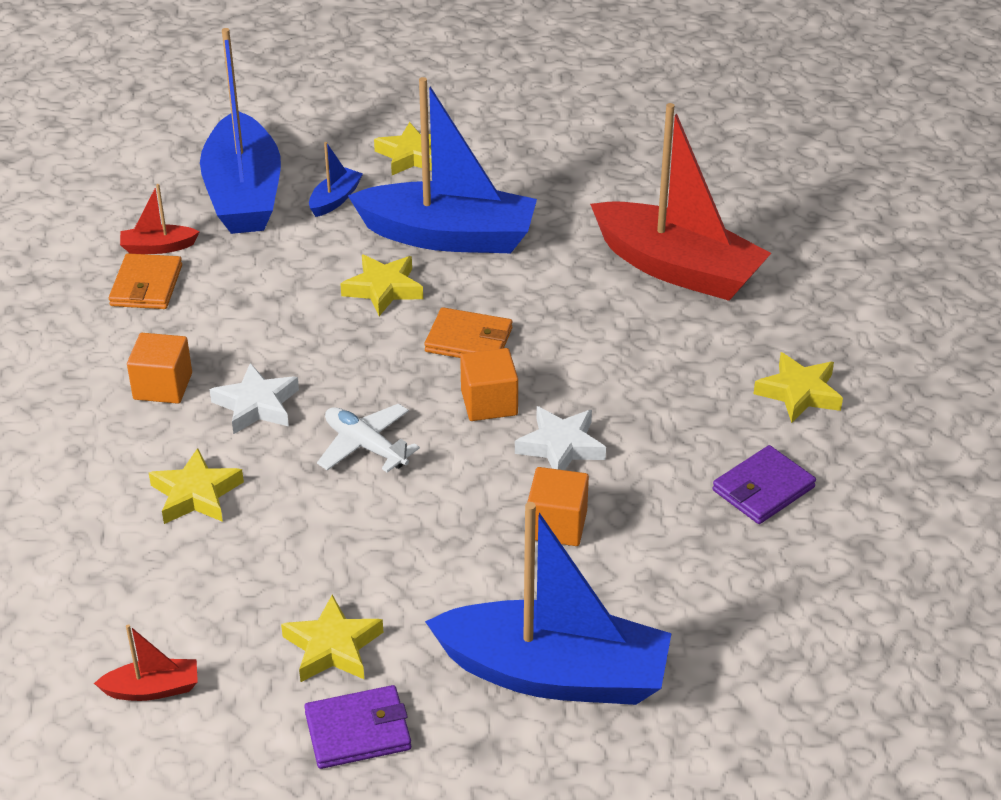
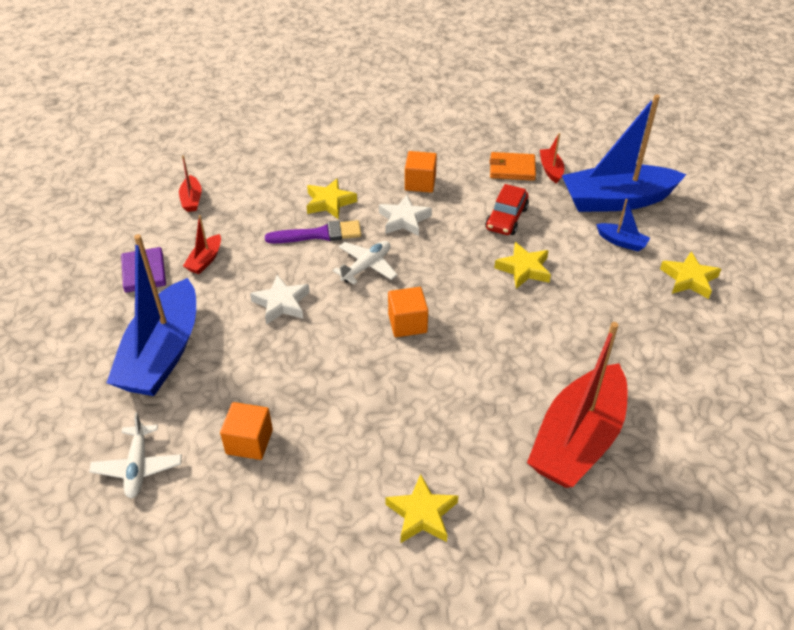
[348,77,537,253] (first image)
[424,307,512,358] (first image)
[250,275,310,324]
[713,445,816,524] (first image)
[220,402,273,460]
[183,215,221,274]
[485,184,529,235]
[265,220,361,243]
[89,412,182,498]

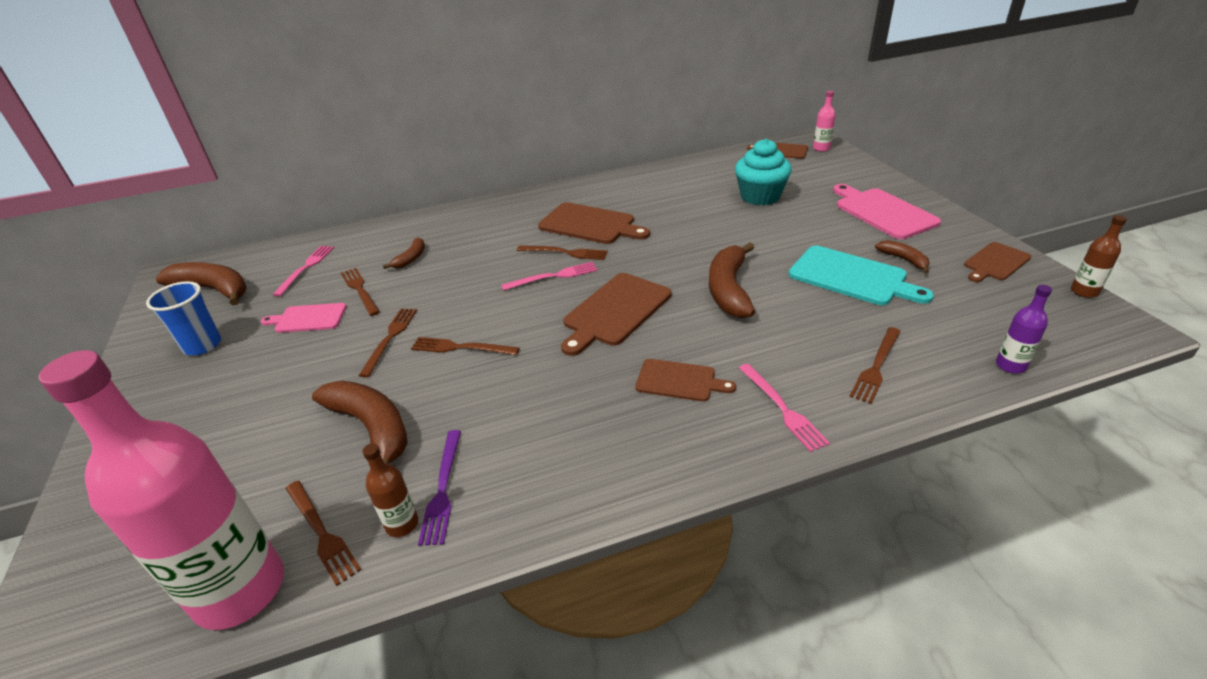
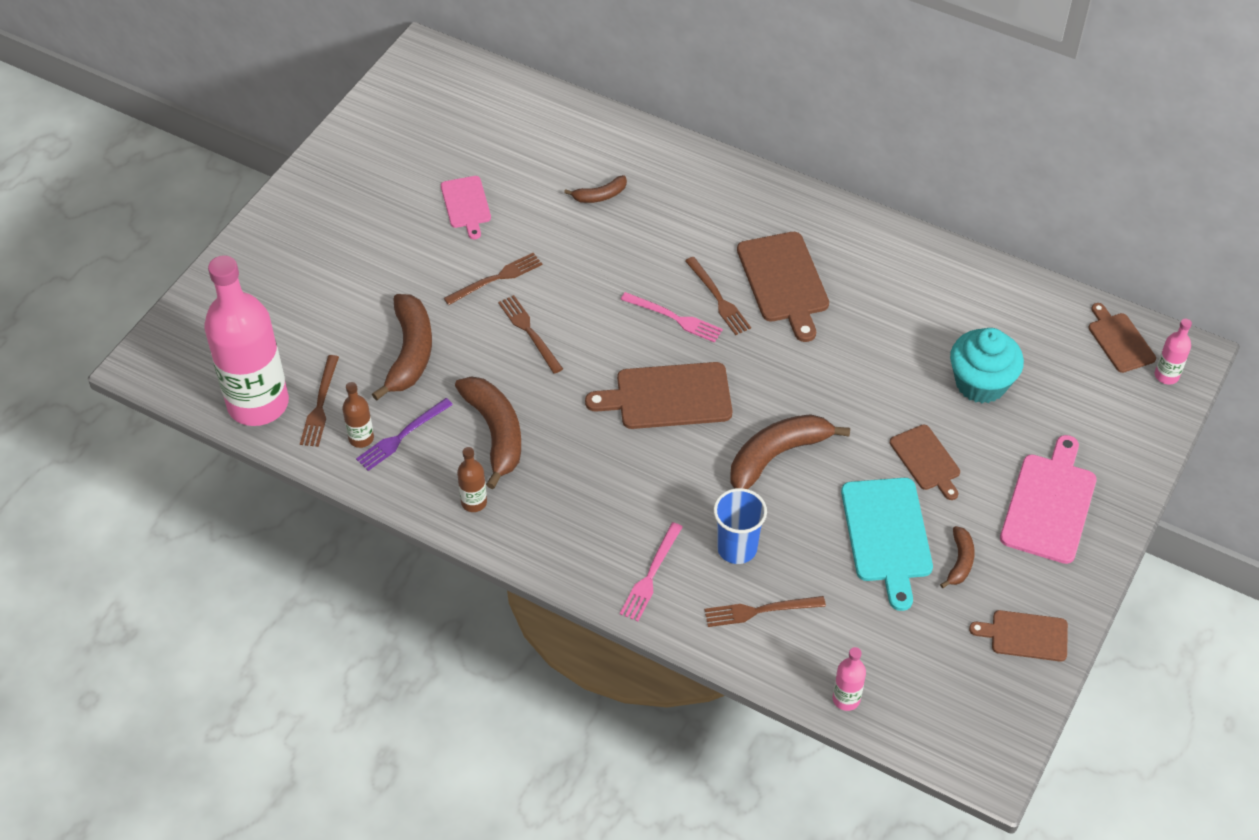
[457,447,487,512]
[272,246,334,296] (first image)
[455,376,521,489]
[341,268,380,316] (first image)
[713,488,767,564]
[833,647,866,711]
[441,176,491,239]
[890,424,960,500]

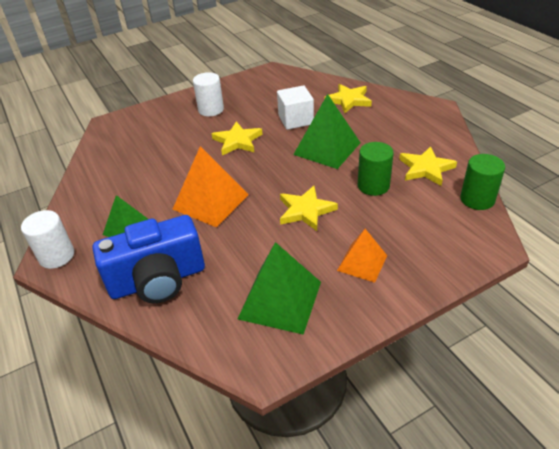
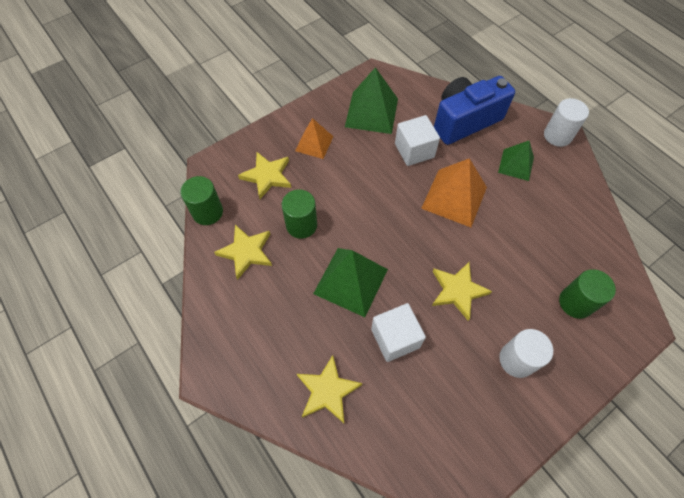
[238,152,291,199]
[395,115,440,166]
[559,269,616,319]

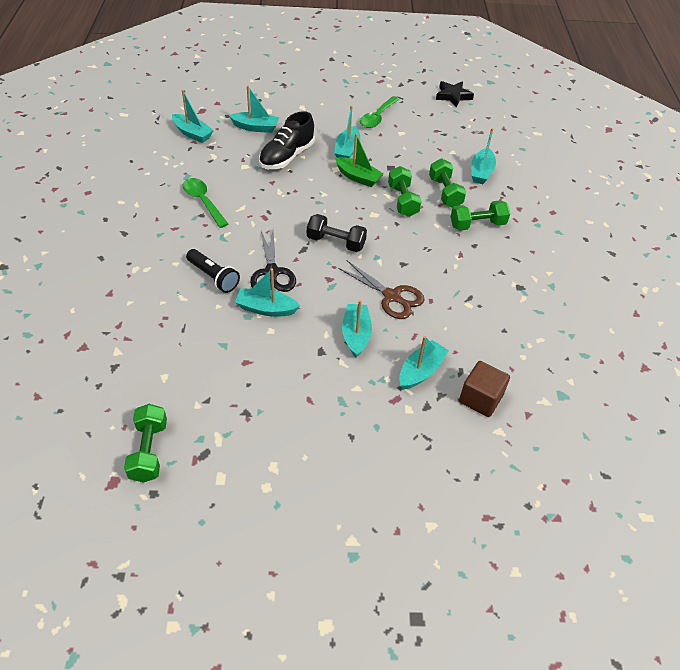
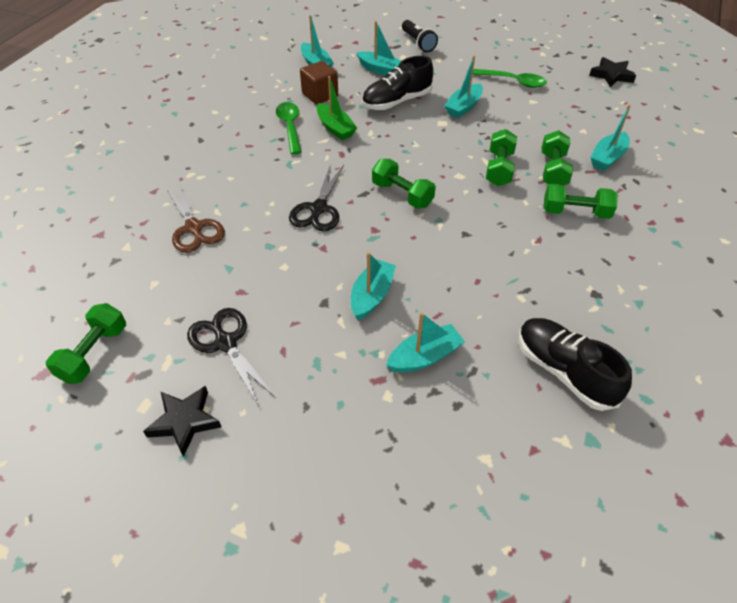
[473,69,547,88]
[316,76,357,140]
[372,159,436,209]
[402,20,438,52]
[166,182,225,253]
[235,268,300,317] (first image)
[300,61,338,105]
[187,308,276,406]
[519,318,632,411]
[143,386,221,457]

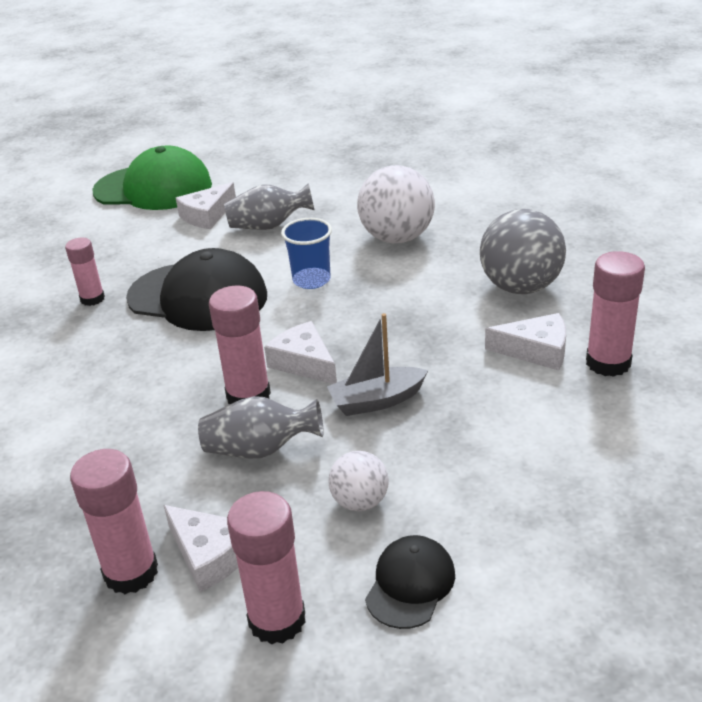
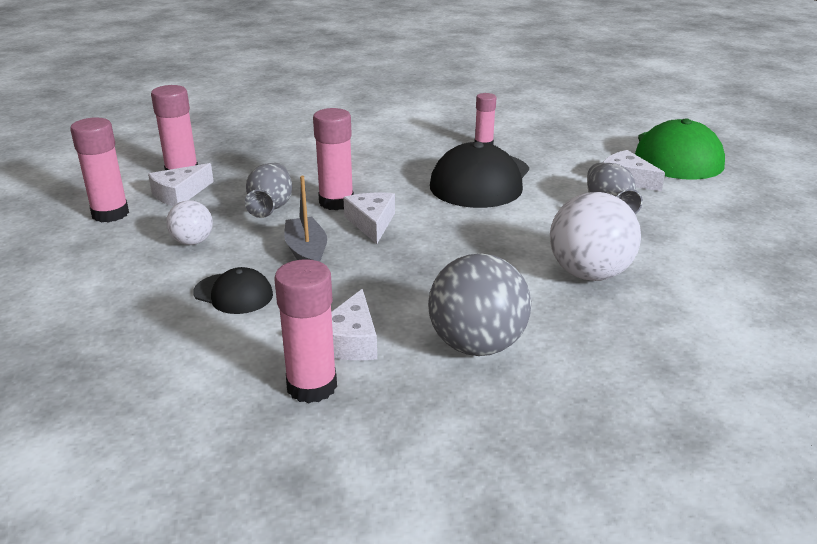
[281,218,332,289] (first image)
[343,193,395,244]
[193,267,273,314]

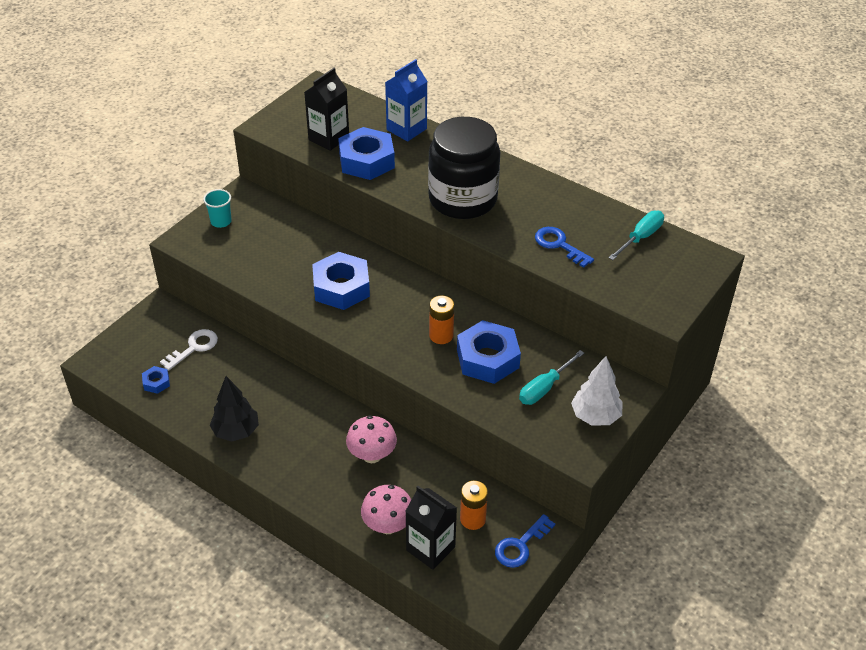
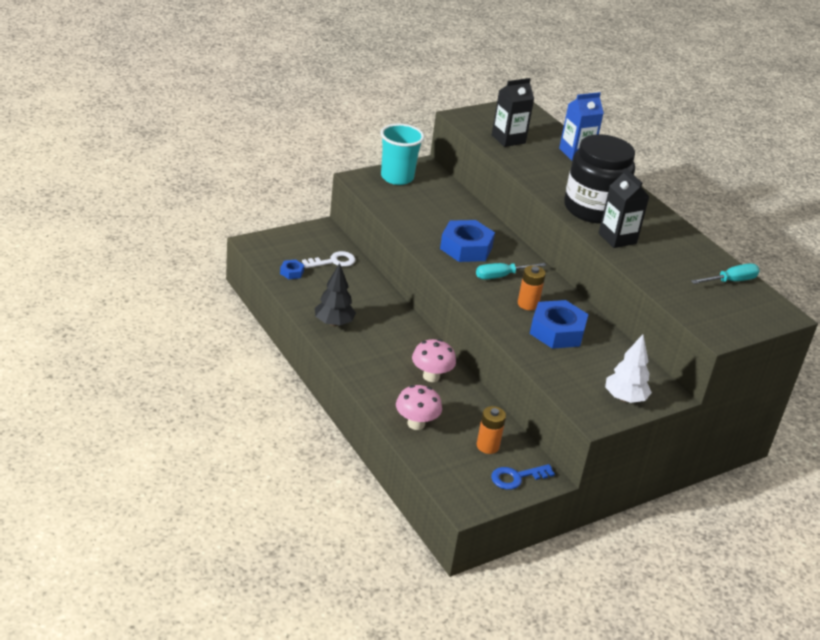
[338,127,395,180] (first image)
[380,123,425,185]
[535,227,594,268] (first image)
[476,263,546,280]
[599,168,650,248]

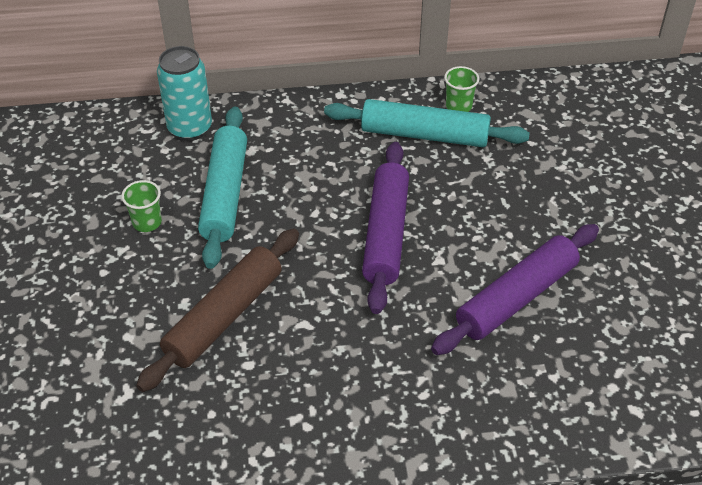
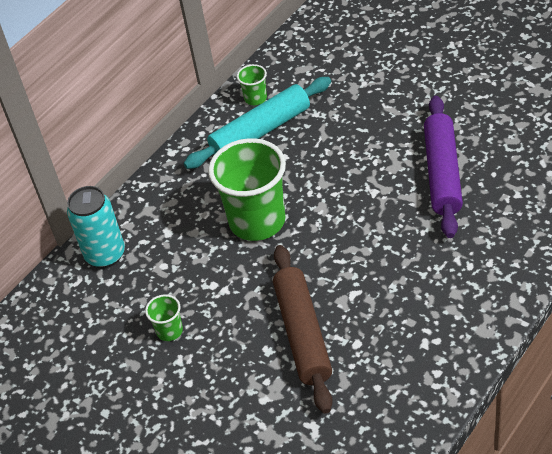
[198,107,247,269] (first image)
[362,142,409,314] (first image)
[208,138,286,241]

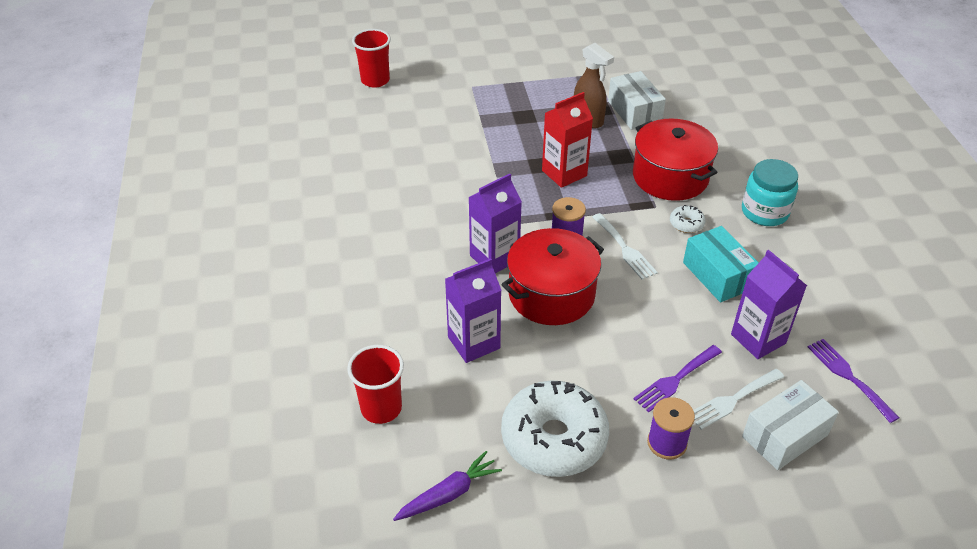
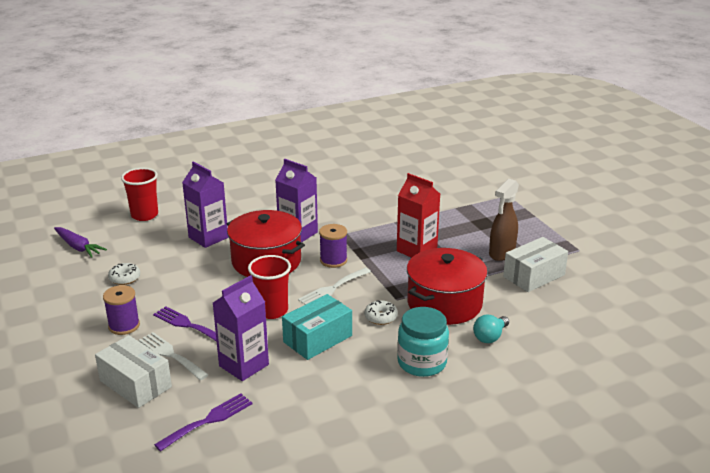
[248,255,291,319]
[108,263,140,285]
[473,315,509,343]

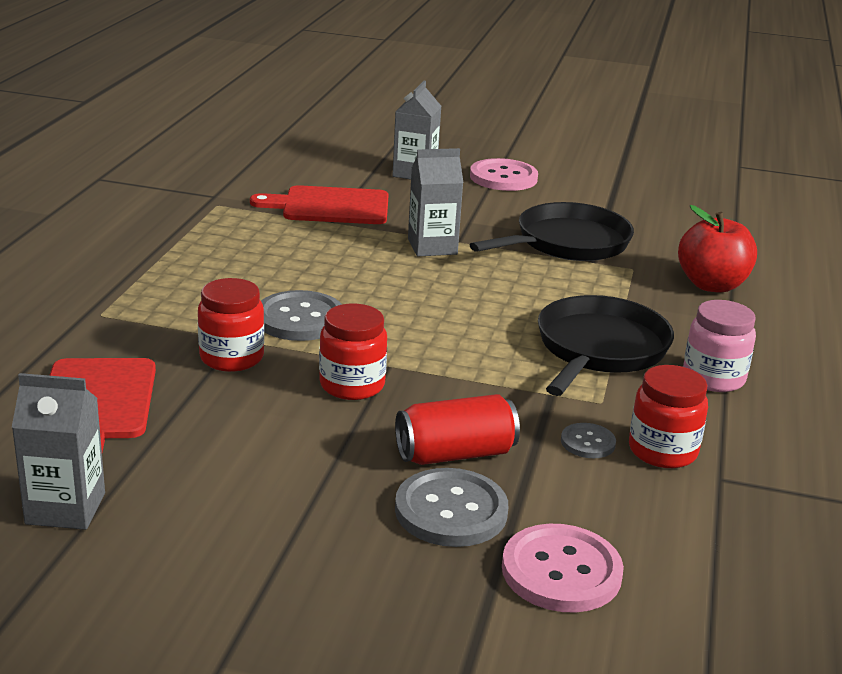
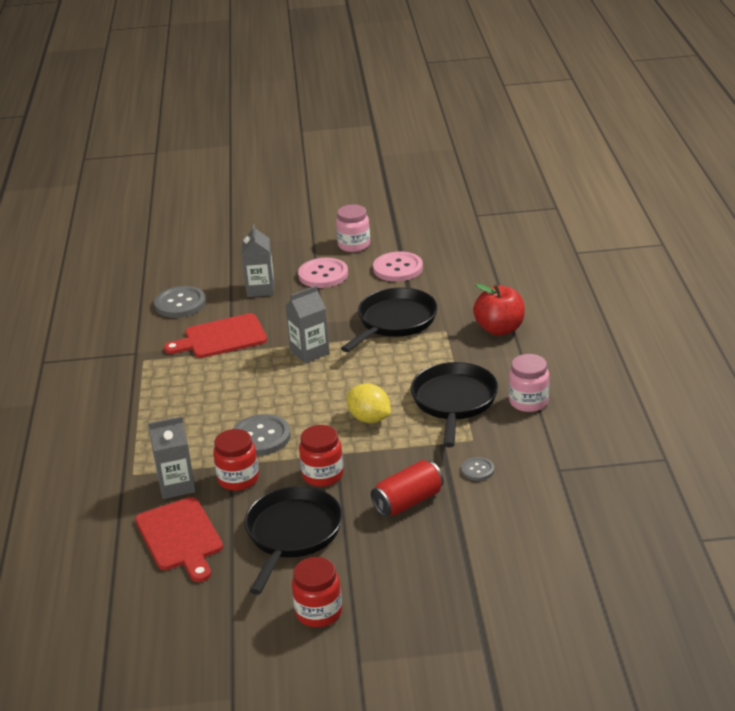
[292,557,342,627]
[148,416,196,499]
[154,286,206,318]
[373,251,423,282]
[336,205,370,252]
[347,383,391,423]
[244,486,343,595]

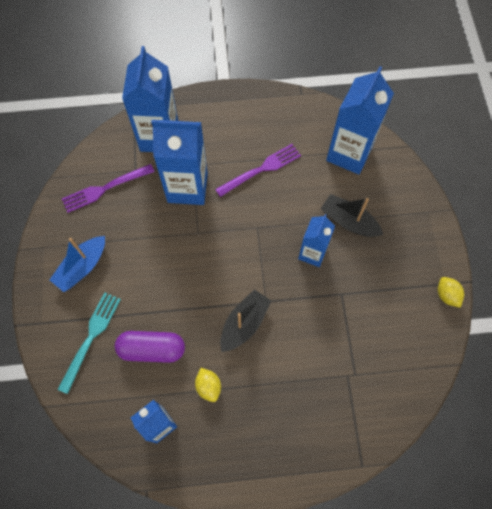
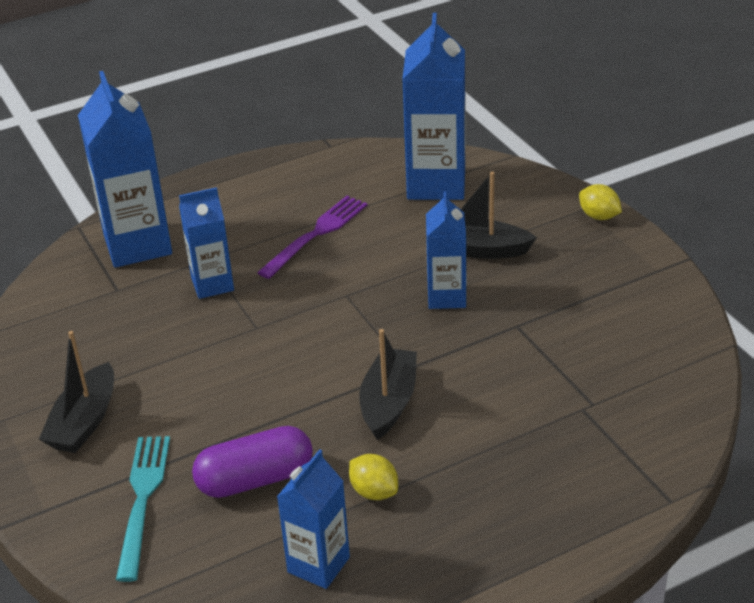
[179,187,234,299]
[62,164,155,213] (first image)
[39,331,114,453]
[579,184,622,220]

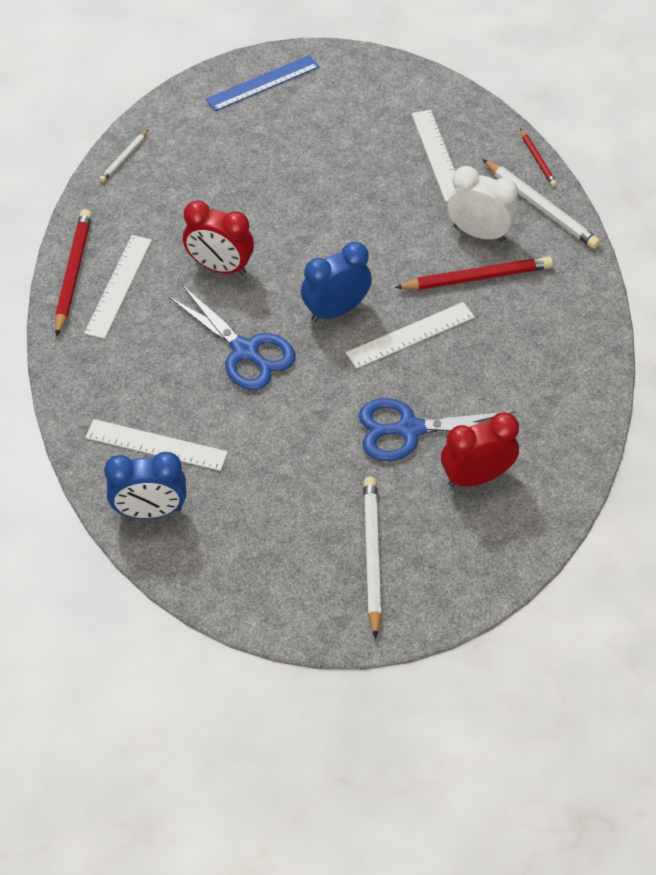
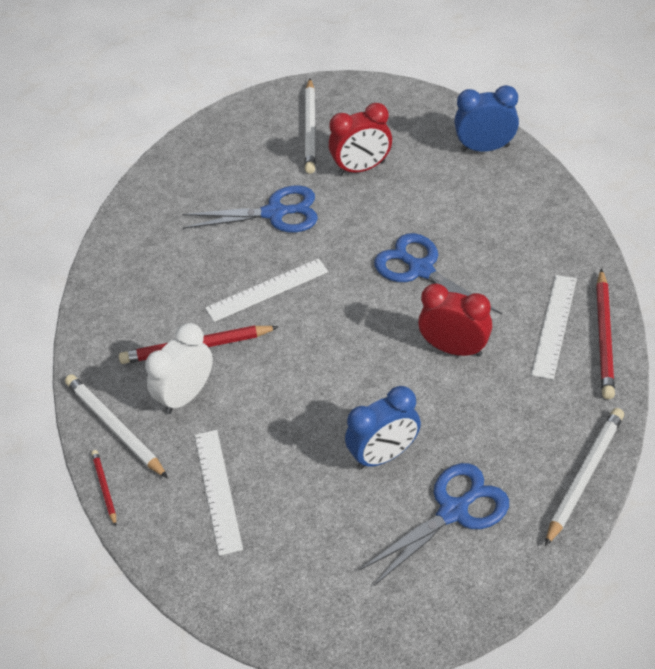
[206,55,320,111] (first image)
[545,408,624,546]
[145,323,213,414]
[345,386,421,469]
[329,103,392,175]
[85,419,228,471] (first image)
[360,463,509,586]

